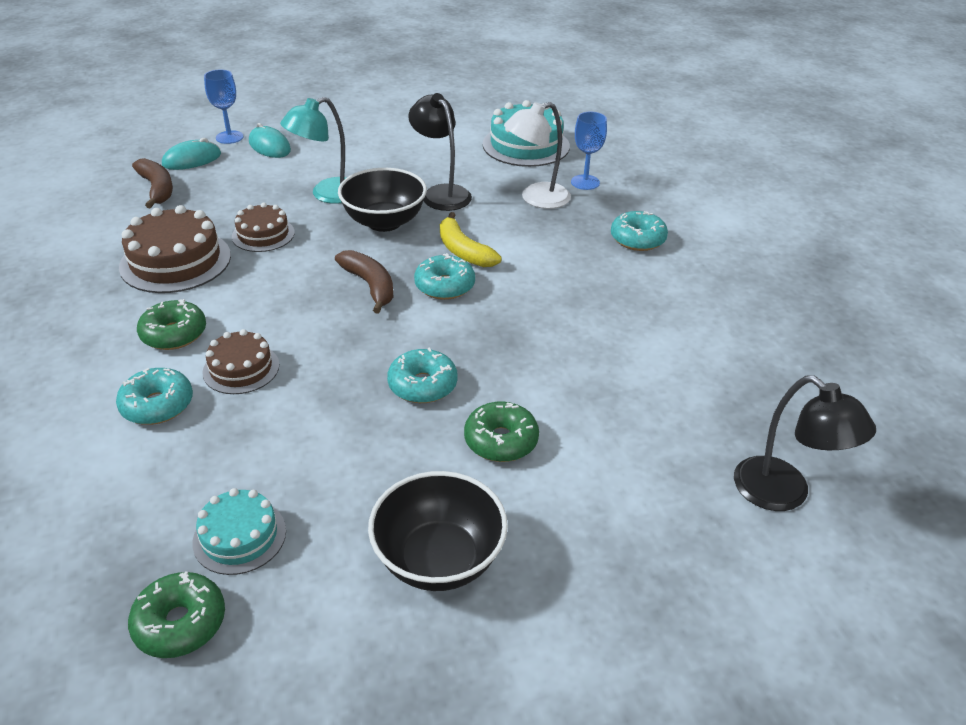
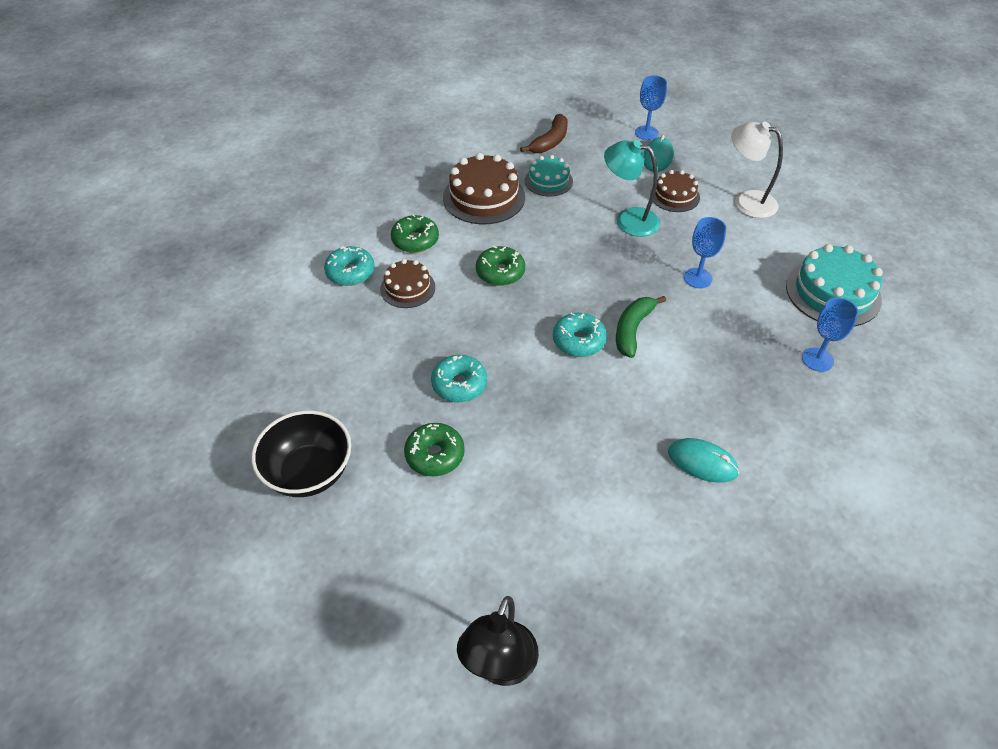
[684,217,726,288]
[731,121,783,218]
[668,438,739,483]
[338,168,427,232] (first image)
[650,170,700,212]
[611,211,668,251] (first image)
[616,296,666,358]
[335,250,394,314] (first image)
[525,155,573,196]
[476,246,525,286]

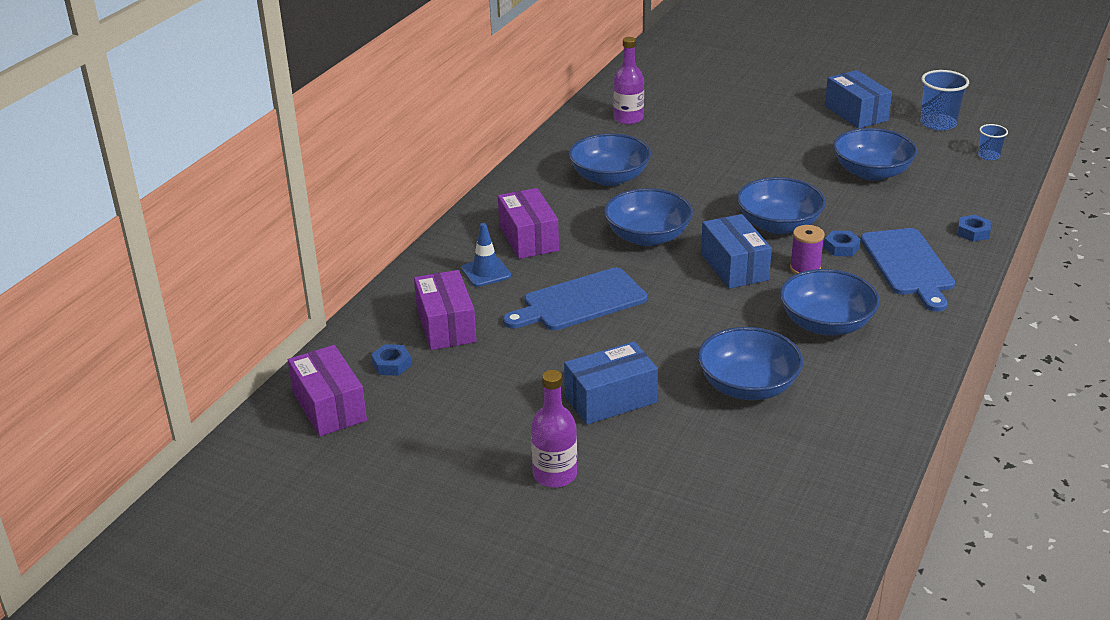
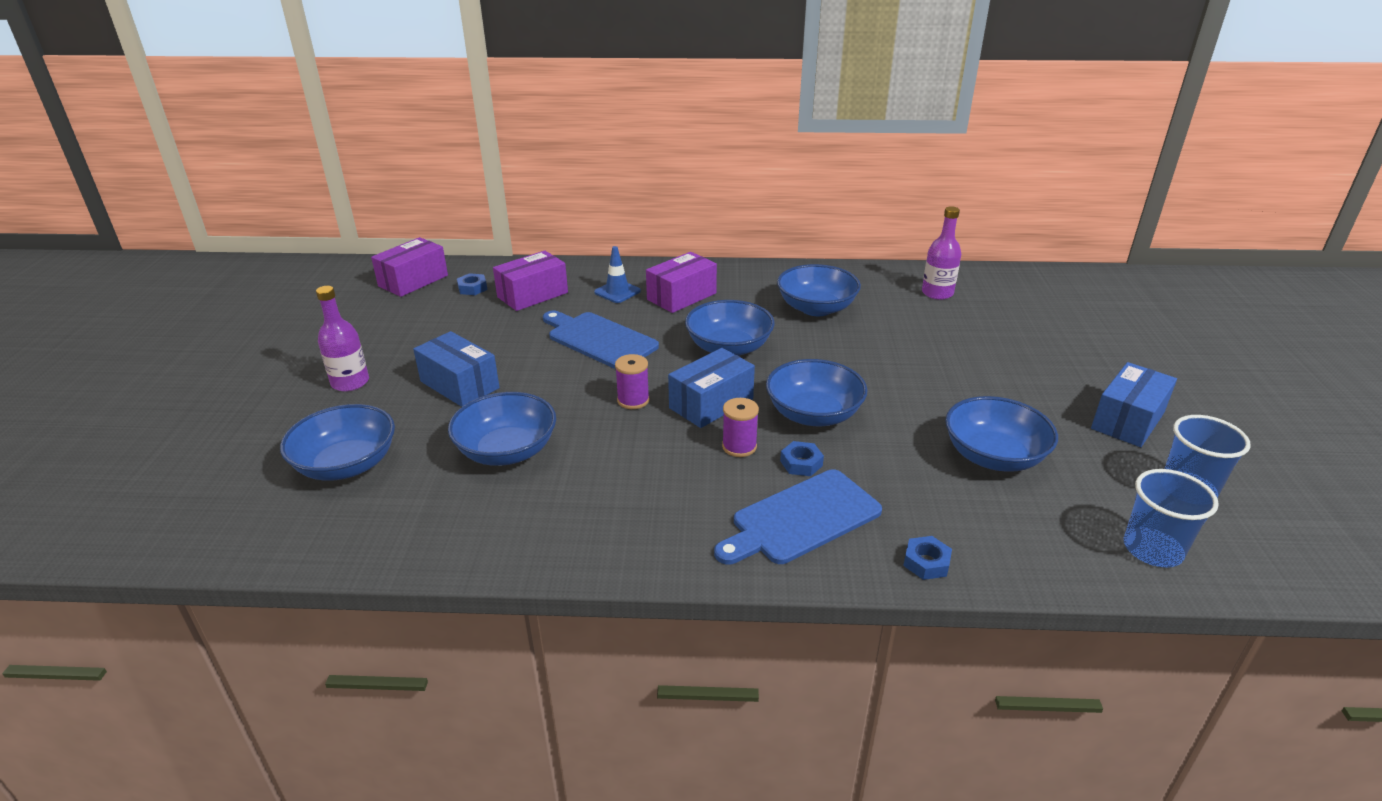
[1124,469,1219,567]
[280,404,395,481]
[615,354,649,409]

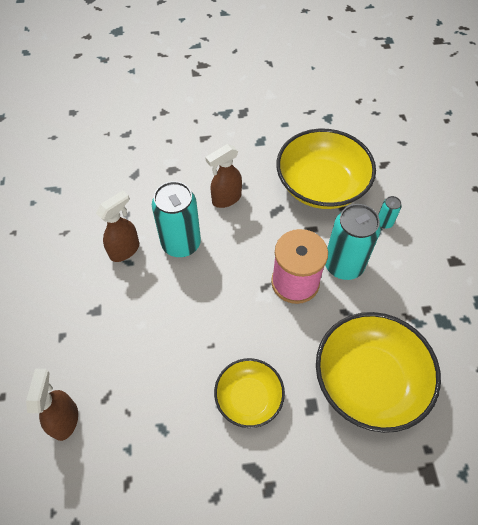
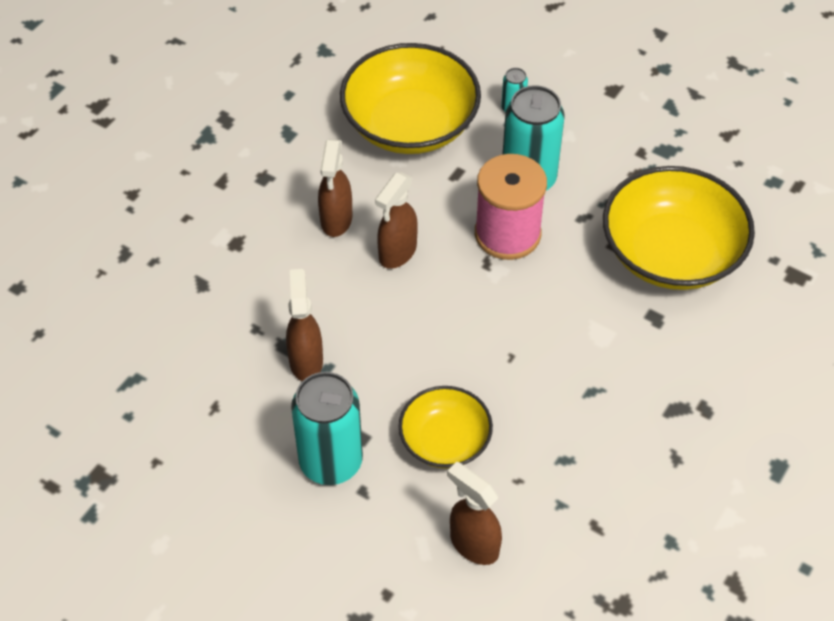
[291,372,363,485]
[399,386,493,468]
[375,173,418,269]

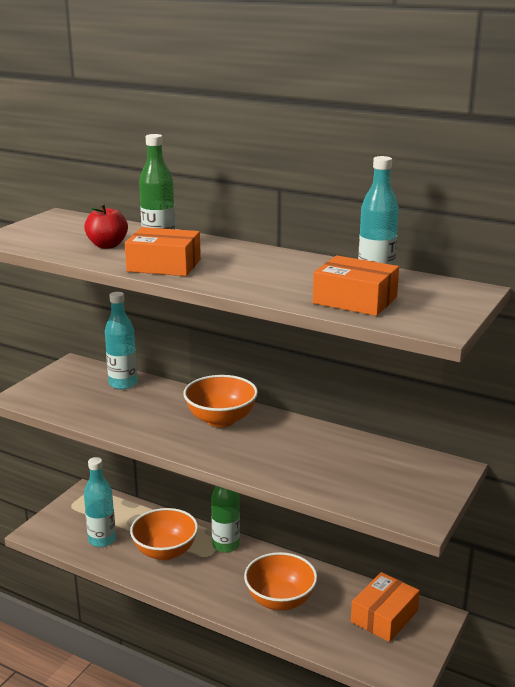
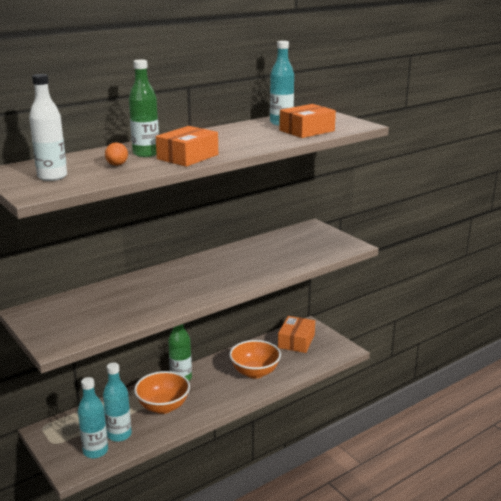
[105,142,128,166]
[78,377,108,458]
[183,375,258,427] (first image)
[278,316,315,353]
[29,74,67,181]

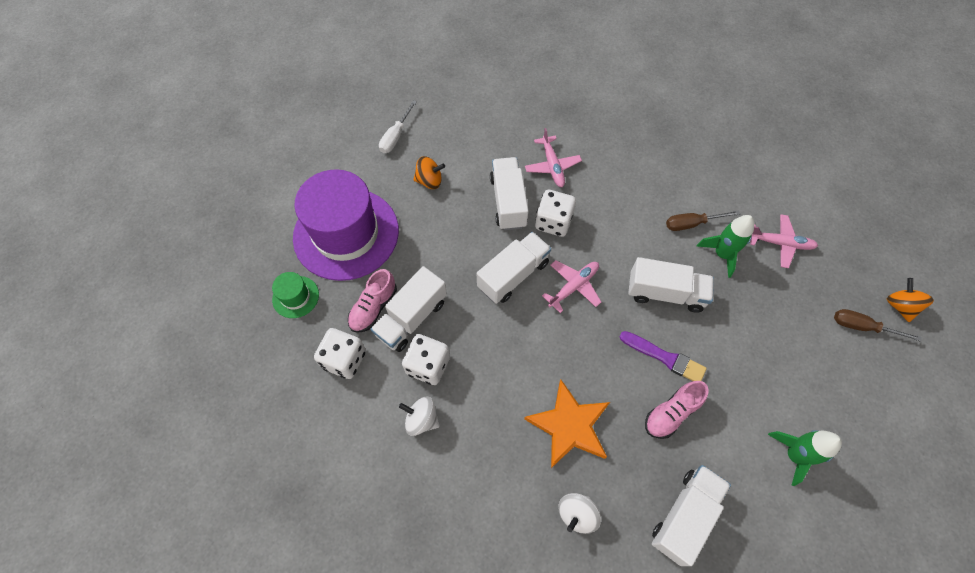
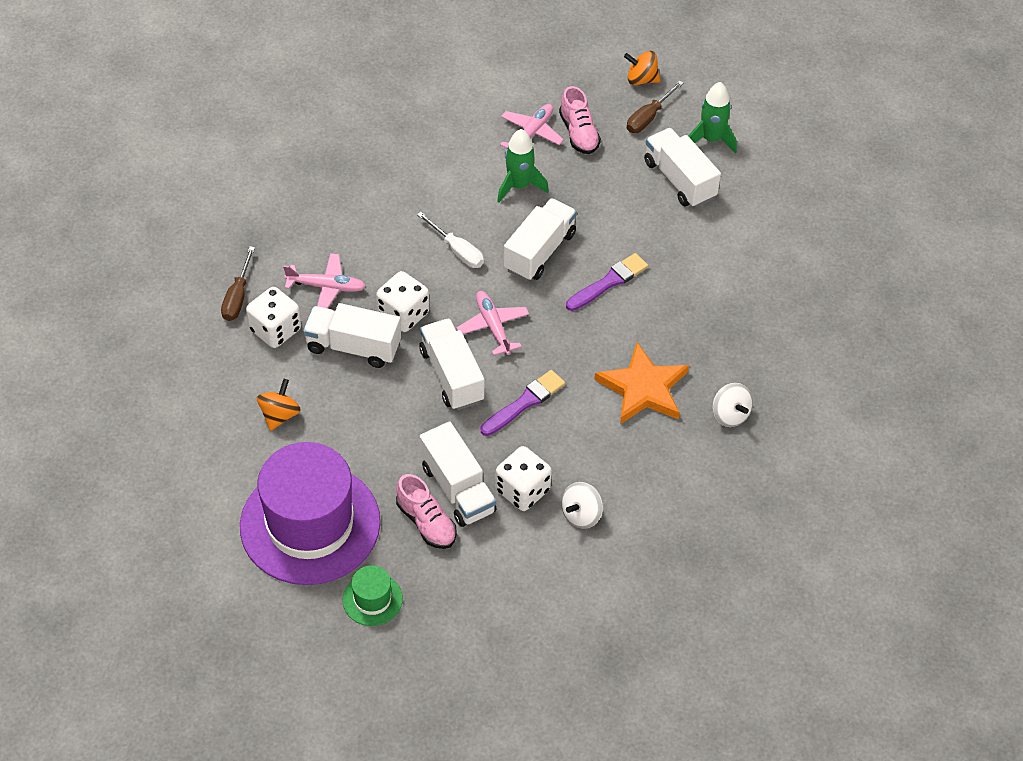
[417,212,484,268]
[221,246,255,321]
[246,287,301,348]
[559,86,601,154]
[688,82,737,154]
[644,128,721,208]
[481,370,565,436]

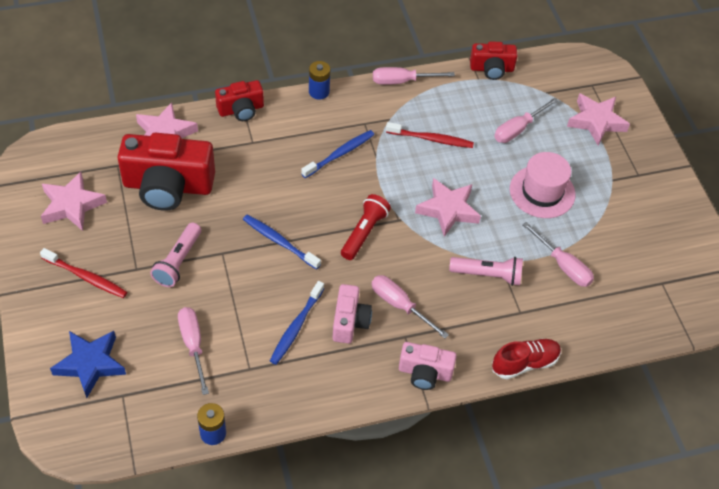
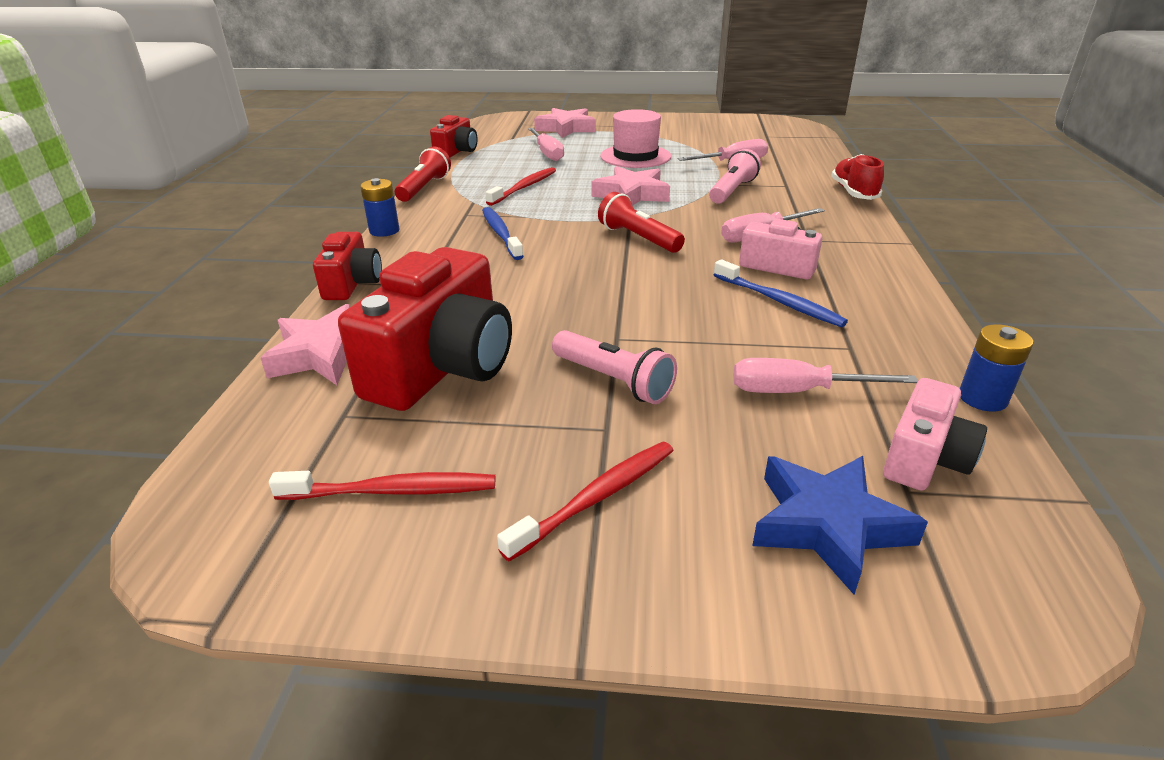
[395,147,451,202]
[269,471,495,500]
[243,215,321,270] (first image)
[883,378,987,491]

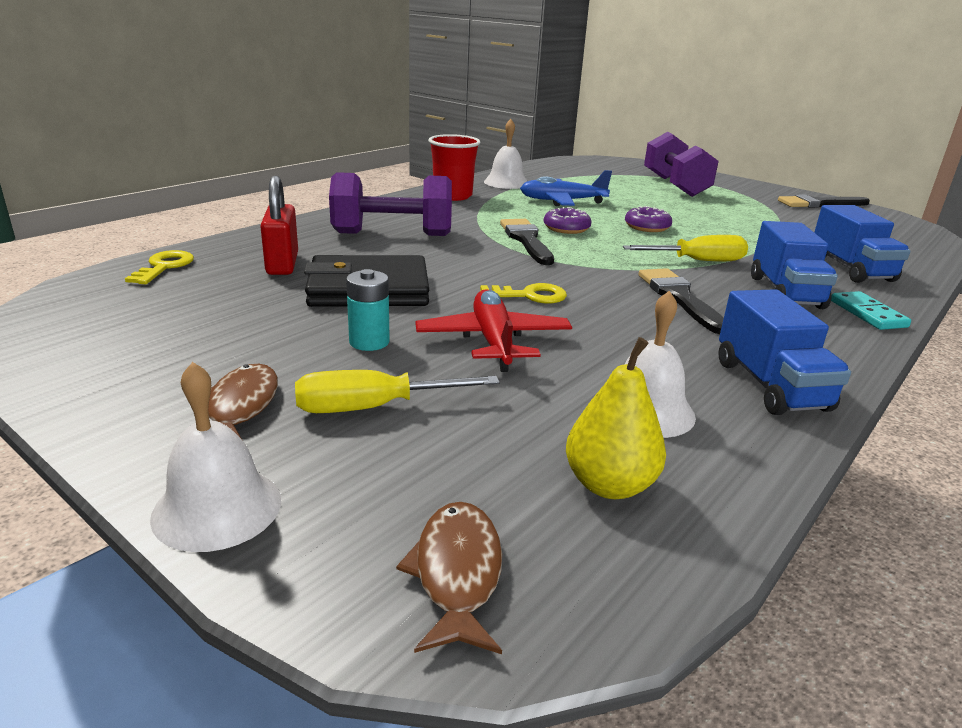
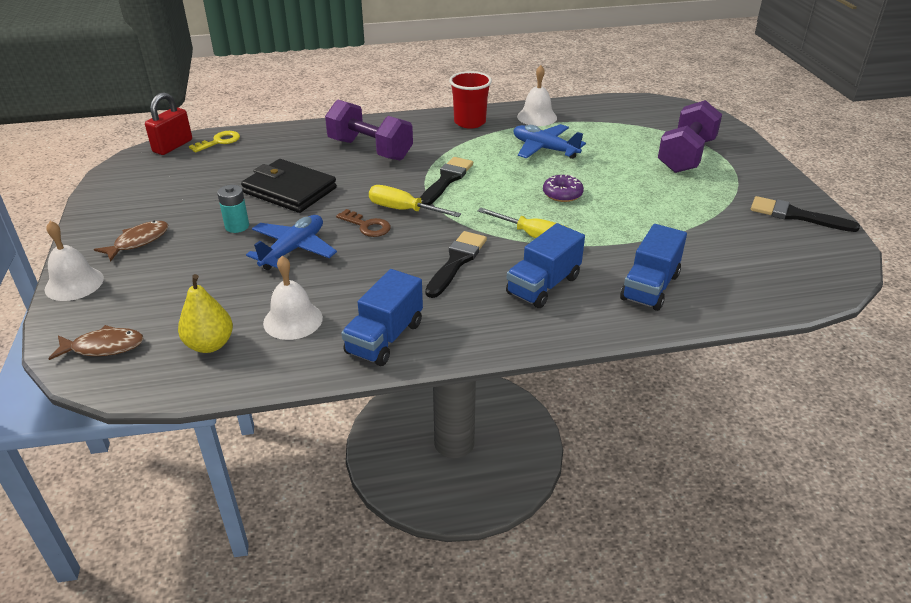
[145,92,192,155]
[544,207,592,234] (first image)
[336,209,391,237]
[246,215,337,270]
[831,291,911,330] (first image)
[369,185,461,217]
[48,325,144,360]

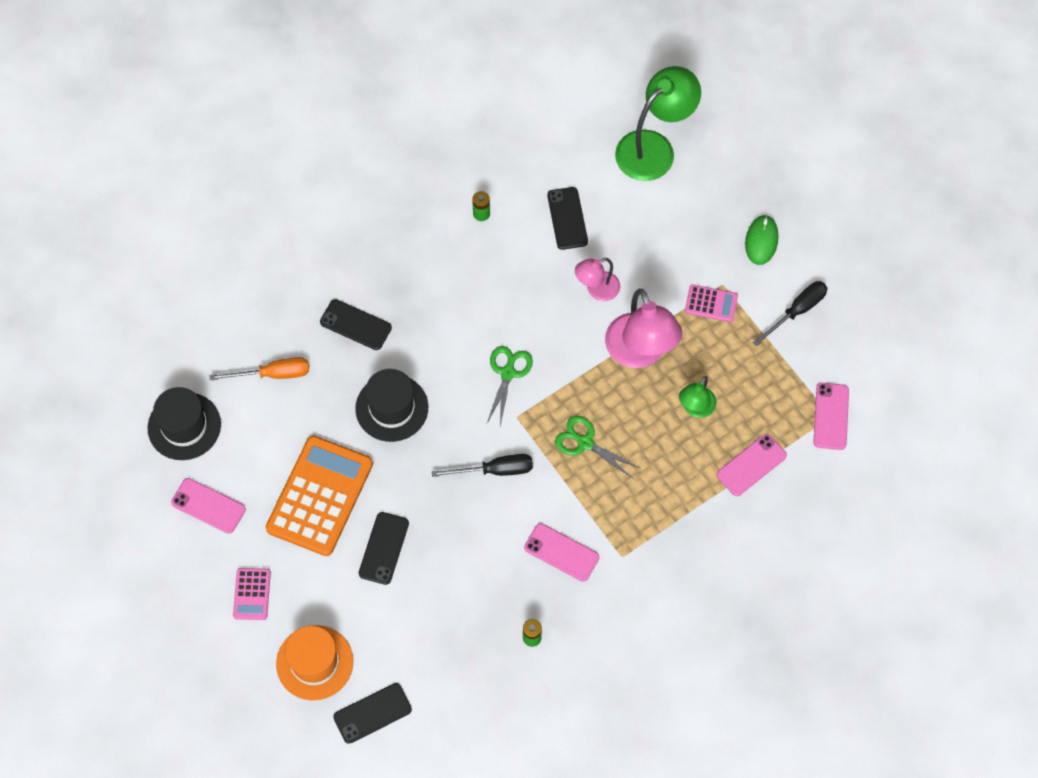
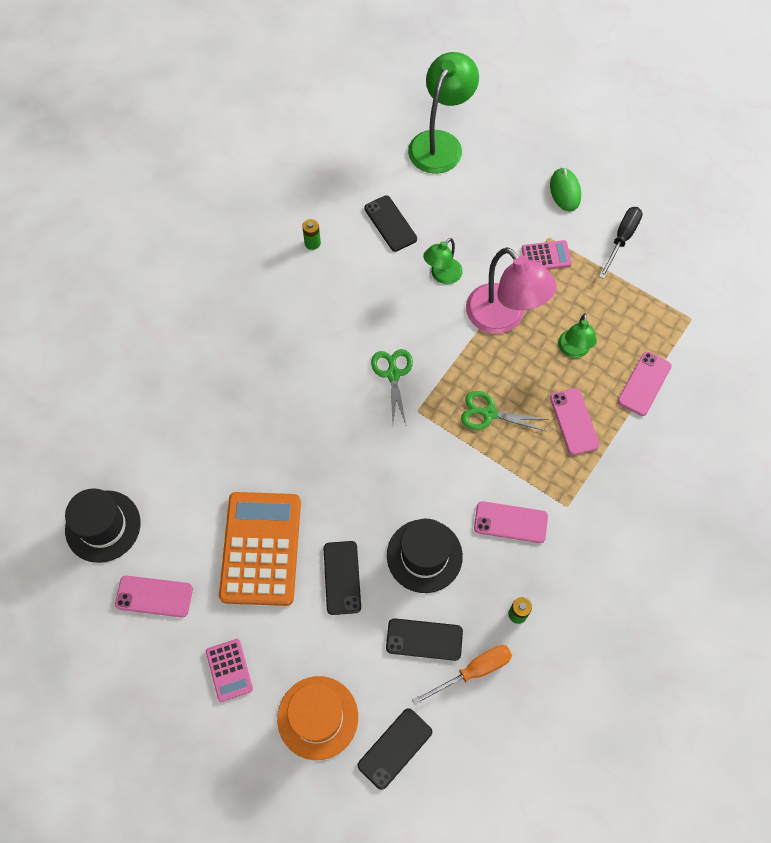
[423,238,463,284]
[386,618,463,661]
[412,645,512,705]
[387,519,463,593]
[550,388,599,455]
[432,454,533,477] (first image)

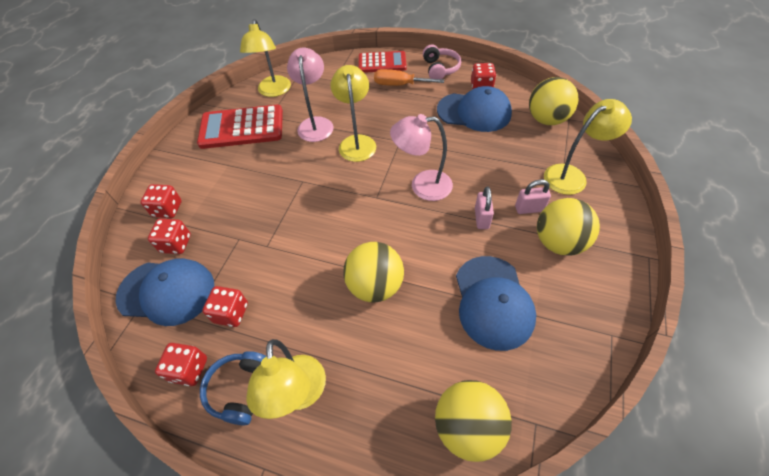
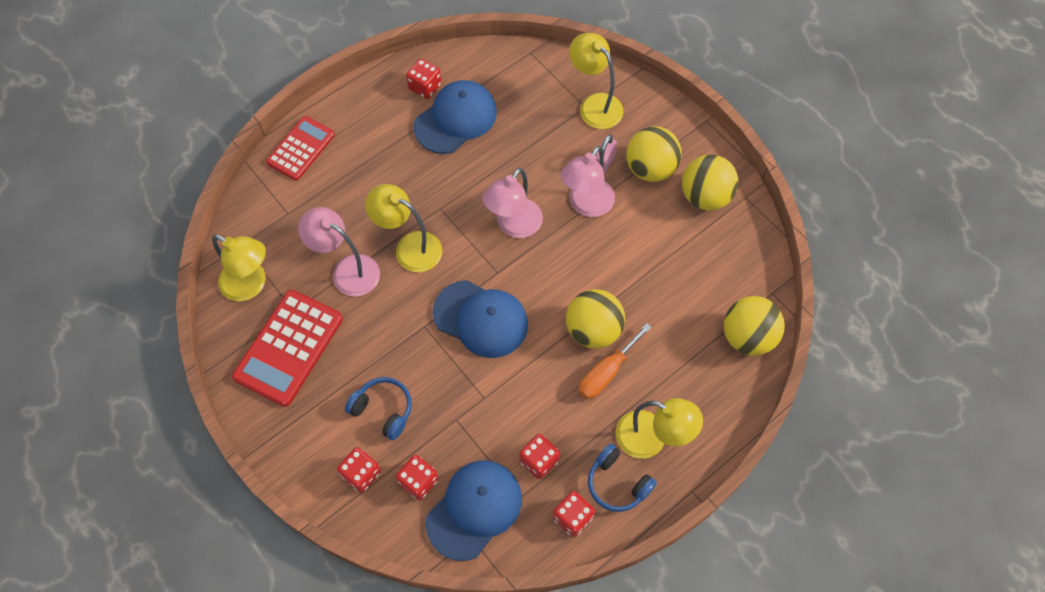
[423,44,461,79] (first image)
[579,323,652,399]
[682,154,739,210]
[569,33,623,129]
[561,146,615,217]
[433,280,528,358]
[345,377,412,440]

